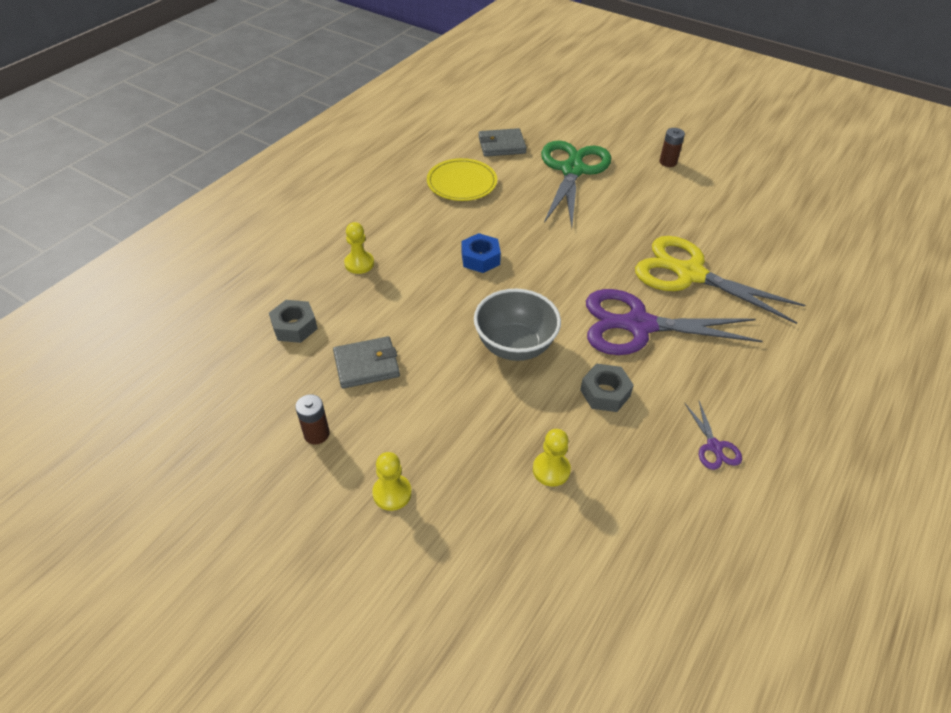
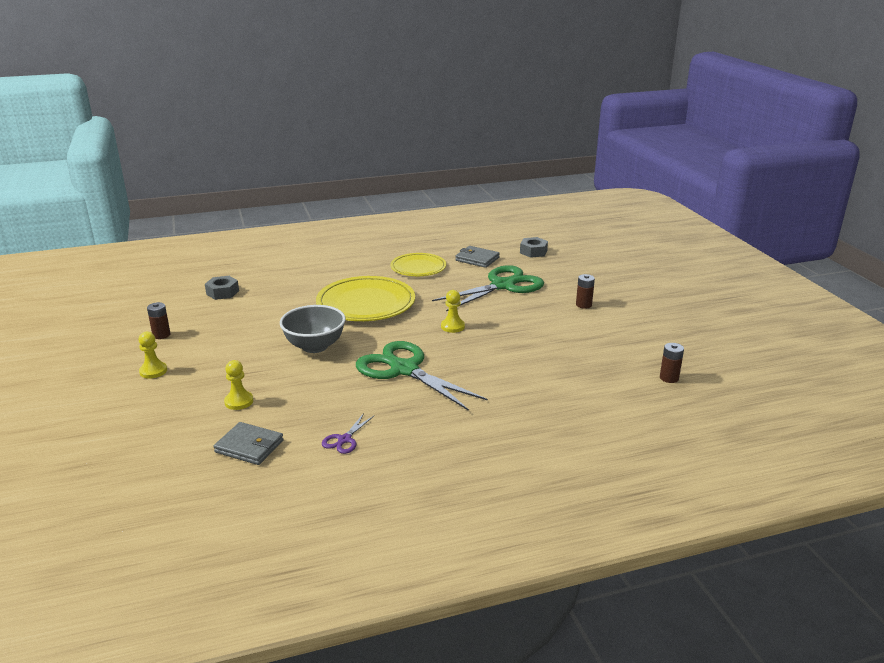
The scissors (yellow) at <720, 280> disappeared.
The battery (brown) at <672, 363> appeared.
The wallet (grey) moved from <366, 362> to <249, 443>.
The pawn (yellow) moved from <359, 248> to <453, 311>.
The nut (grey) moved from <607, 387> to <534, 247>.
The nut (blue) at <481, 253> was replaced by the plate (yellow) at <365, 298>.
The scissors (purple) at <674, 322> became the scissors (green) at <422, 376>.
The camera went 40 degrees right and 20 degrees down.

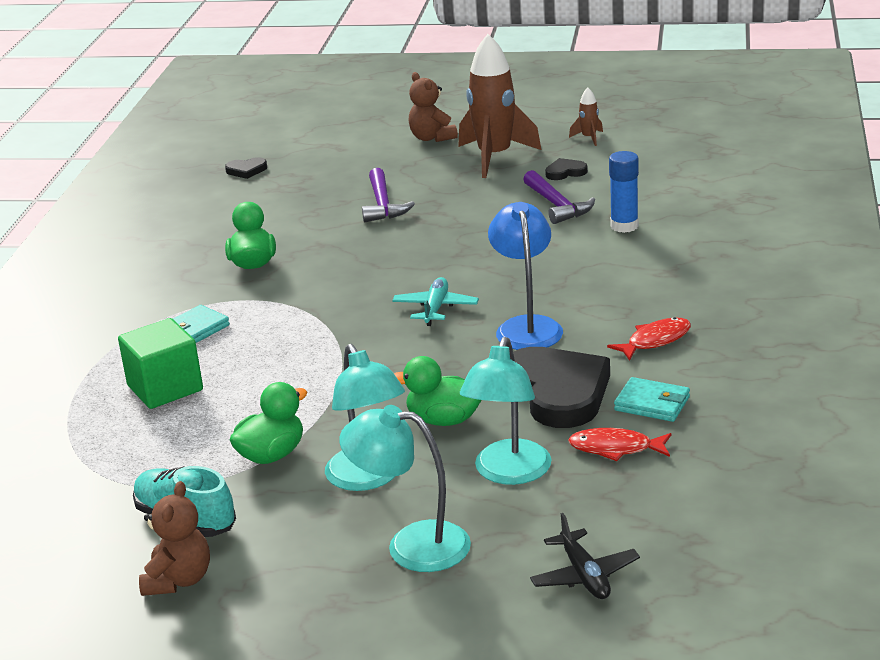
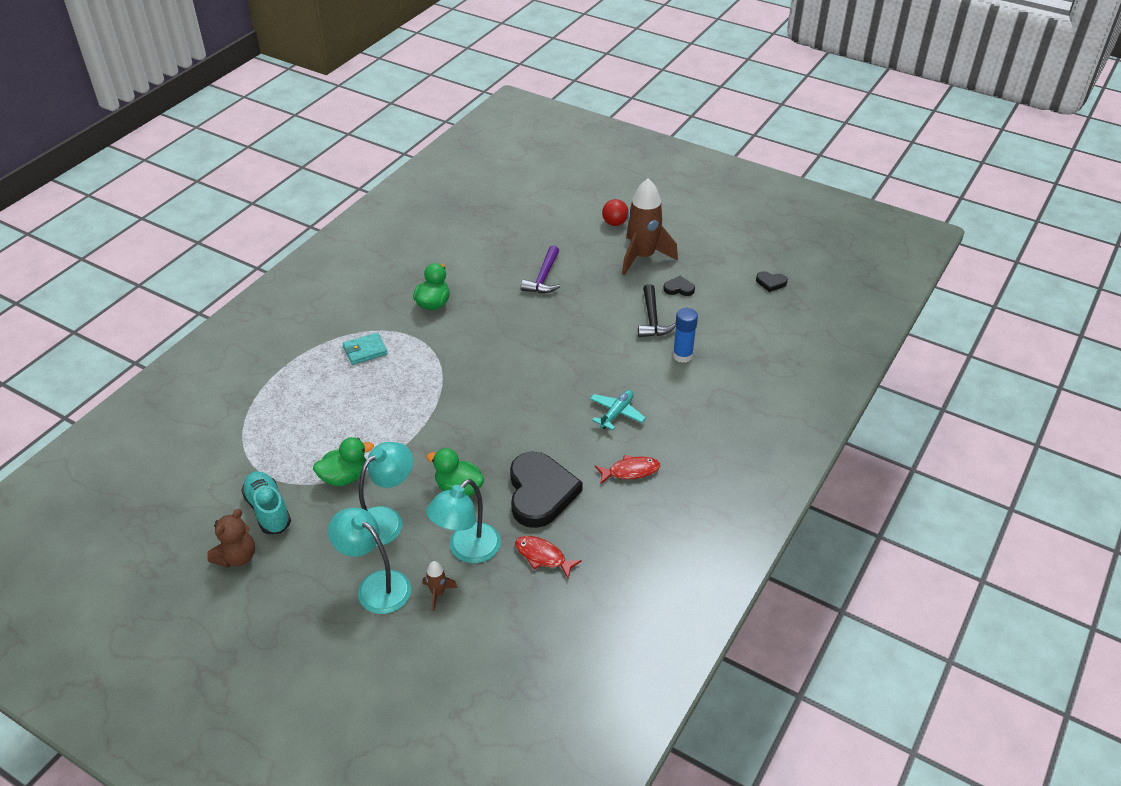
The cube (green) at <160, 363> disappeared.
The lamp (blue) at <525, 276> disappeared.
The plane (black) at <585, 556> disappeared.
The wallet (turquoise) at <652, 399> disappeared.
The heart (black) moved from <246, 168> to <772, 281>.
The plane (turquoise) moved from <435, 301> to <618, 410>.
The rocket (brown) moved from <586, 116> to <440, 586>.
The teddy bear (brown) at <433, 107> was replaced by the ball (red) at <615, 212>.
The hammer (purple) at <559, 197> became the hammer (black) at <657, 310>.
The lamp (turquoise) at <365, 417> turned 135 degrees counterclockwise.
The camera went 20 degrees right and 15 degrees up.

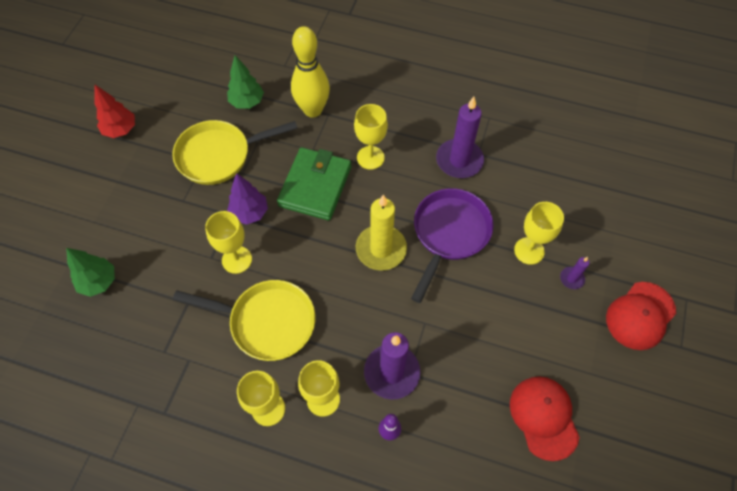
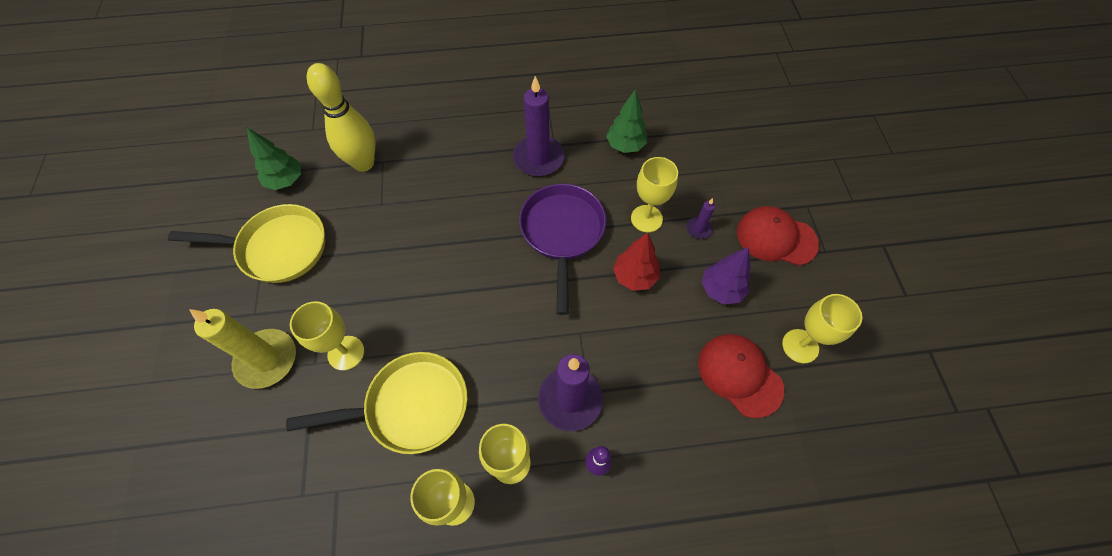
The wallet (green) at <314, 184> disappeared.
The tree (green) moved from <90, 272> to <626, 121>.
The tree (red) moved from <115, 111> to <636, 262>.
The tree (purple) moved from <247, 199> to <726, 276>.
The goblet (yellow) moved from <371, 137> to <822, 328>.
The candle (yellow) moved from <381, 233> to <242, 349>.
The pan (yellow) at <235, 152> turned 135 degrees counterclockwise.
The cap (red) at <641, 316> turned 90 degrees clockwise.
The camera went 25 degrees left and 0 degrees up.

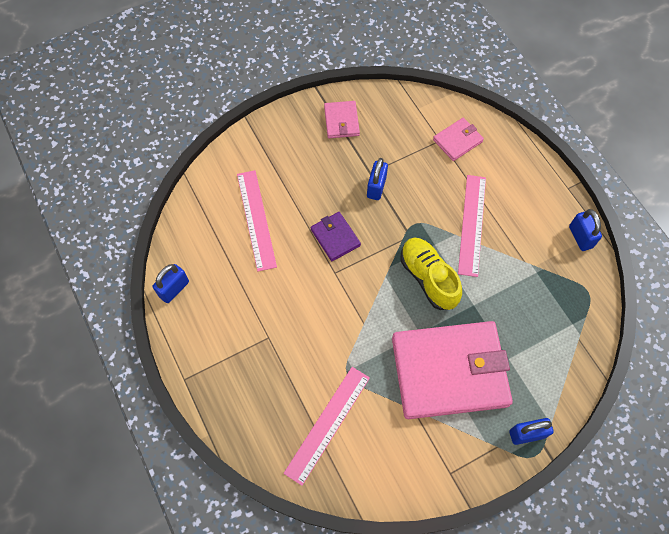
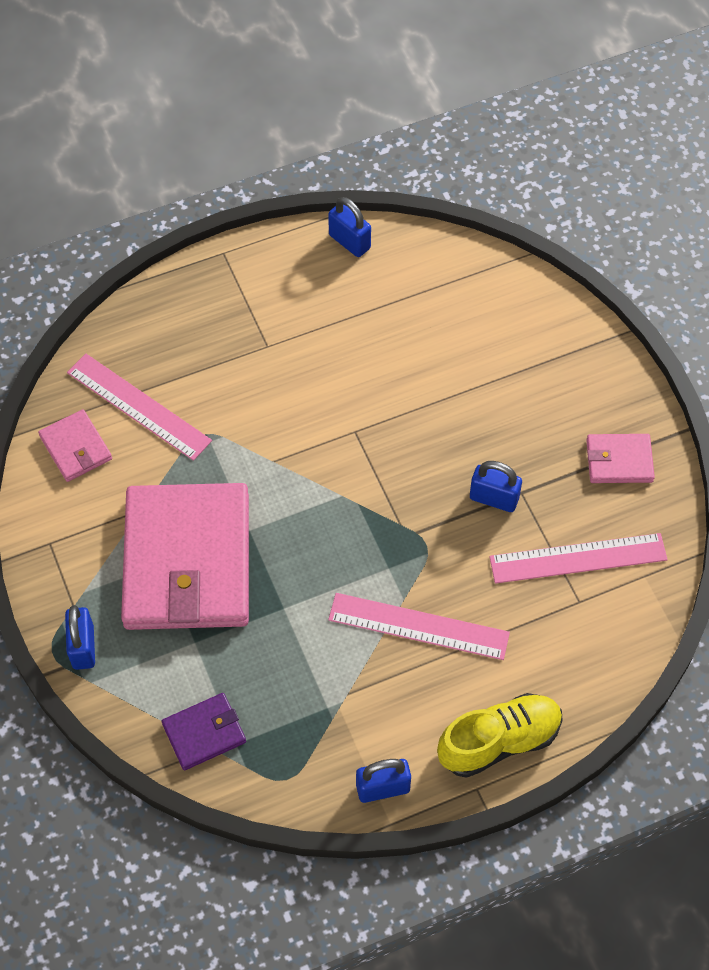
The ruler (pink) moved from <257, 221> to <578, 558>.
The wallet (purple) moved from <336, 236> to <204, 732>.
The shoe (yellow) moved from <431, 274> to <500, 735>.
The wallet (pink) moved from <458, 139> to <75, 445>.
The camera went 95 degrees right and 5 degrees down.

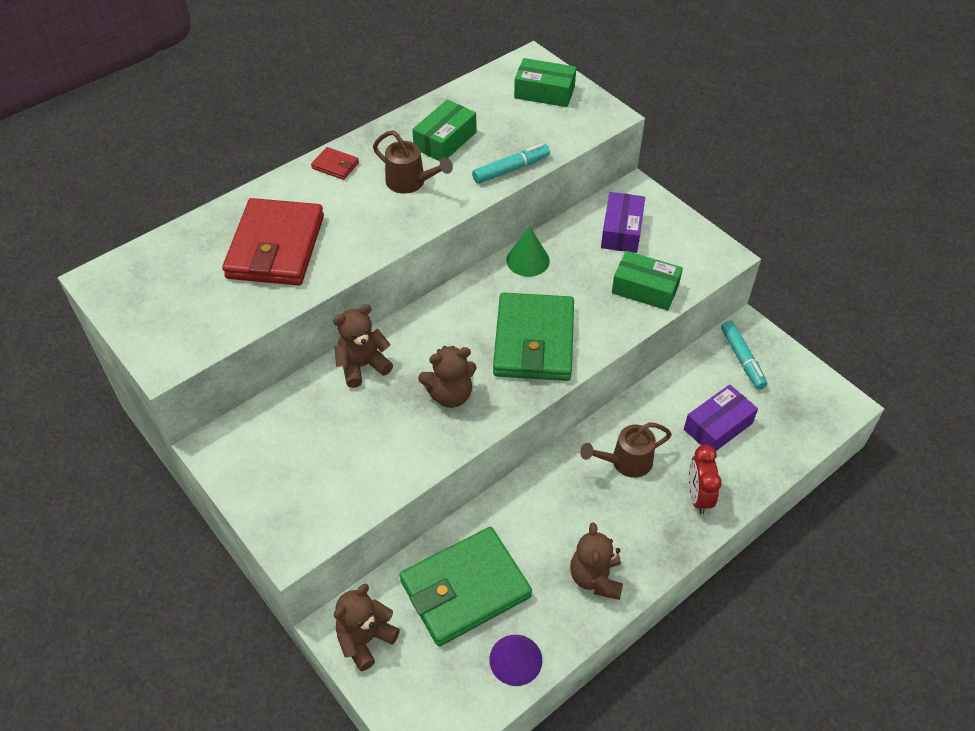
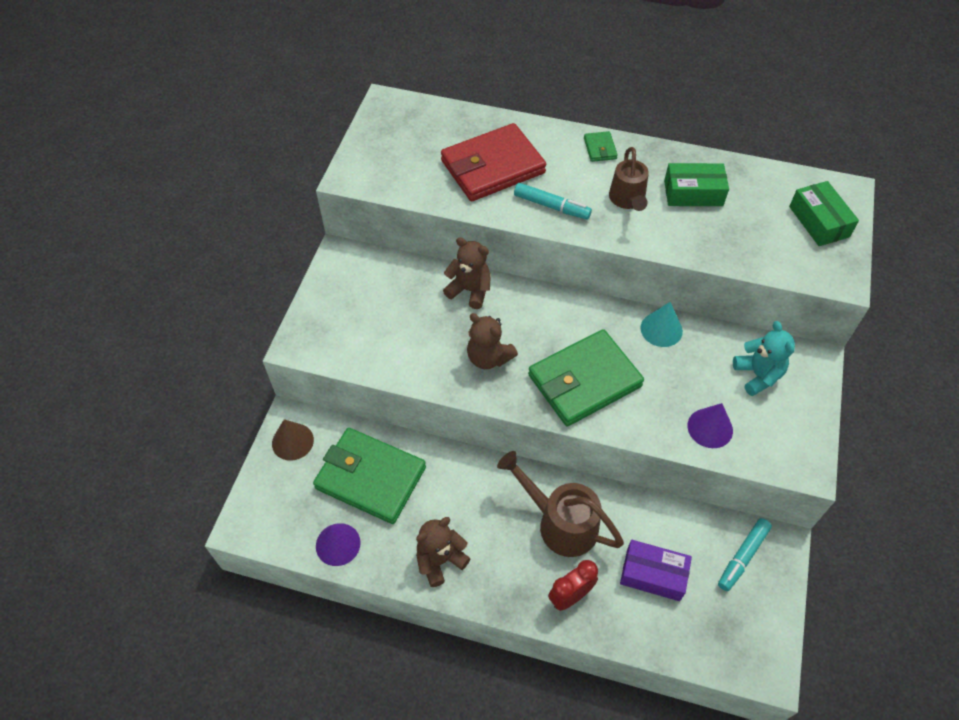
The marker (turquoise) moved from <511, 163> to <553, 201>.
The teddy bear (brown) at <367, 627> was replaced by the cone (brown) at <293, 440>.
The box (purple) at <623, 222> was replaced by the teddy bear (turquoise) at <764, 358>.
The box (green) at <647, 281> was replaced by the cone (purple) at <710, 425>.
The wallet (red) at <335, 163> became the wallet (green) at <601, 146>.
The cone (green) at <528, 251> became the cone (turquoise) at <661, 324>.
The watering can (brown) at <626, 450> changed to 1.51 times the size.
The camera went 55 degrees right and 5 degrees up.

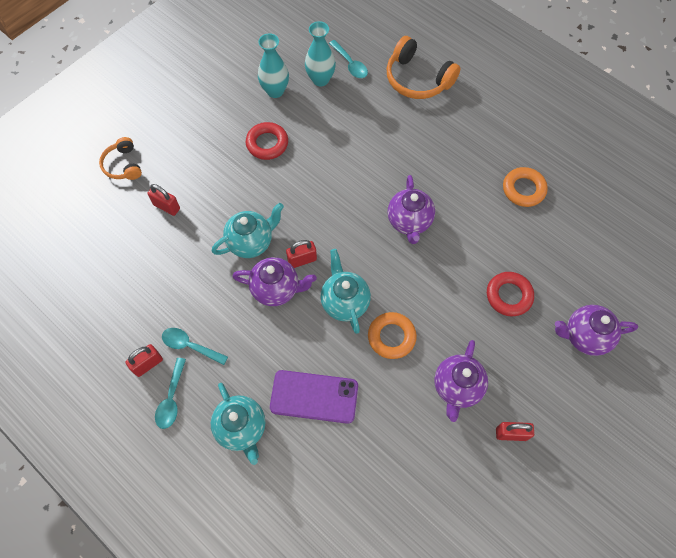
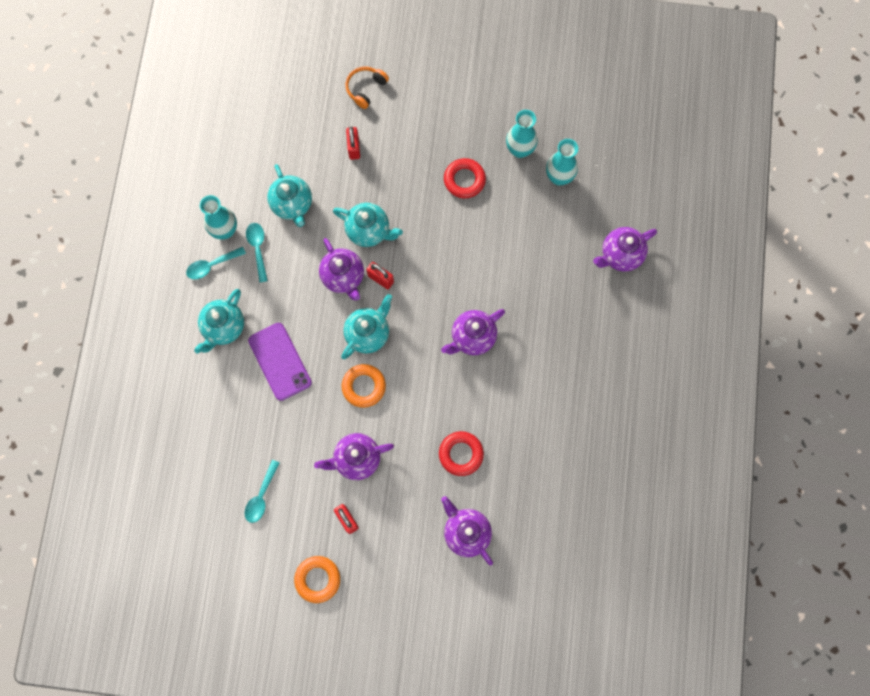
The teapot (turquoise) at <289, 195> appeared.
The spoon (turquoise) moved from <348, 59> to <262, 491>.
The ring (orange) moved from <525, 187> to <317, 579>.
The padlock (red) at <144, 360> was replaced by the vase (turquoise) at <218, 217>.
The headphones (orange) at <424, 67> was replaced by the teapot (purple) at <625, 249>.
The camera went 55 degrees right and 10 degrees up.

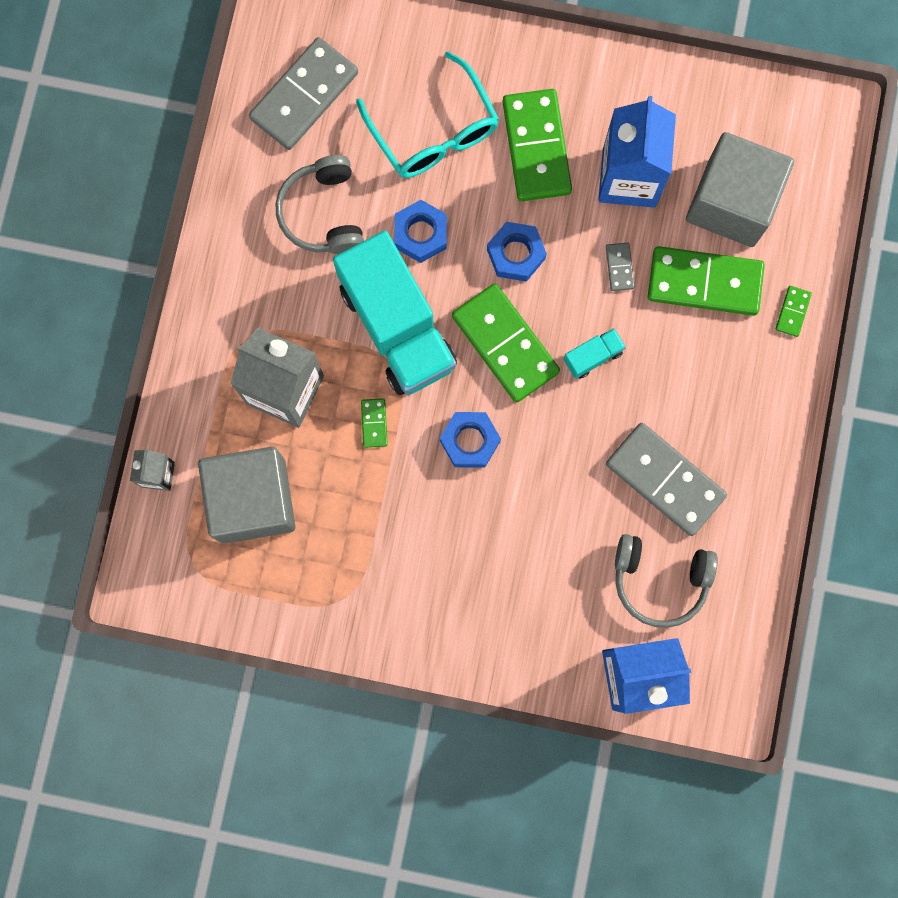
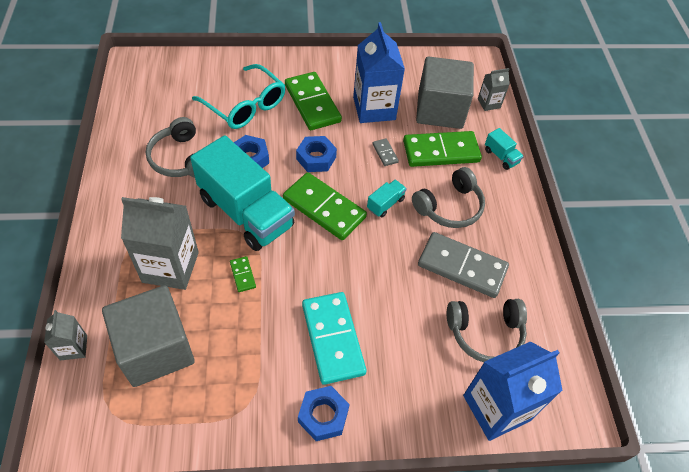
The domino (grey) at <303, 93> disappeared.
The domino (turquoise) at <334, 338> appeared.
The headphones (grey) at <448, 197> appeared.
The carton (grey) at <494, 89> appeared.
The nut (blue) moved from <470, 440> to <324, 413>.
The domino (green) at <794, 311> was replaced by the truck (turquoise) at <504, 149>.
The camera went 20 degrees left and 25 degrees down.

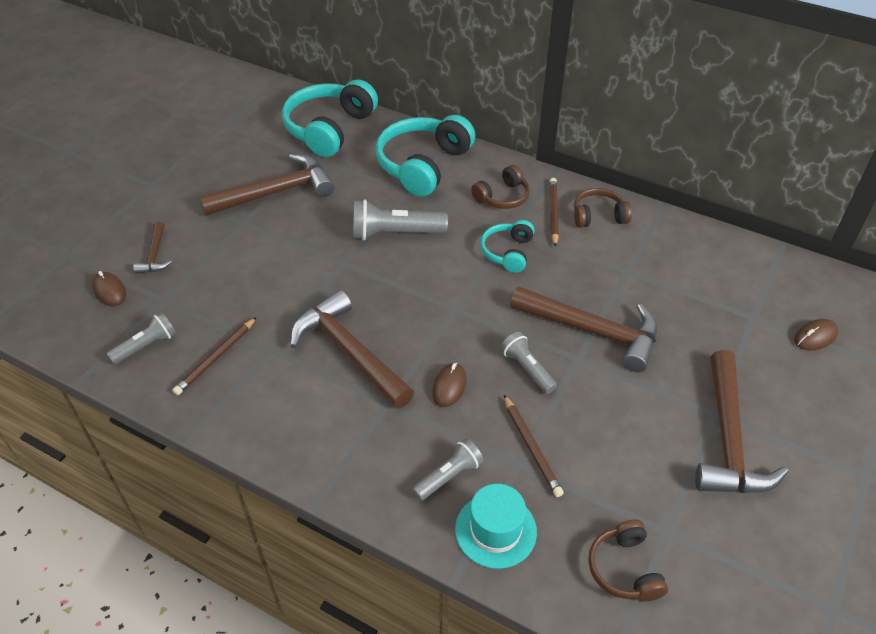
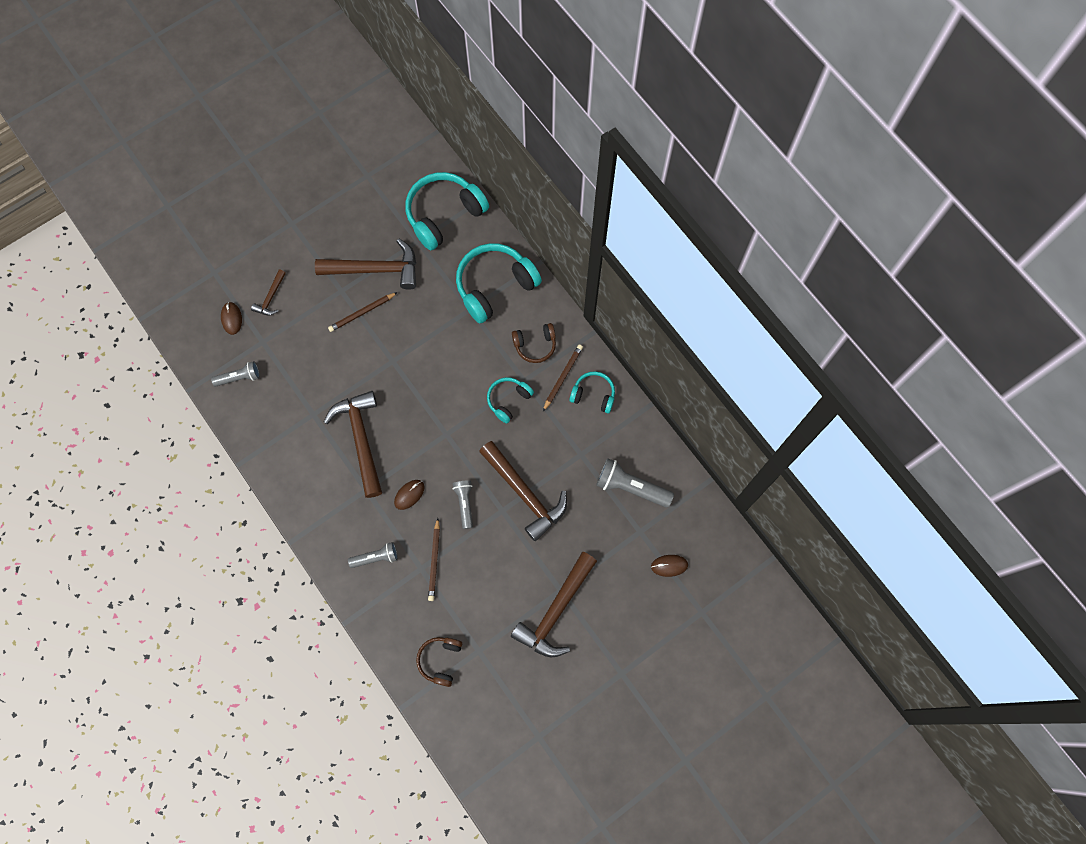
The hat (turquoise) at <496, 526> disappeared.
The pencil (brown) moved from <214, 356> to <363, 312>.
The flashlight (grey) moved from <400, 220> to <635, 483>.
The headphones (brown) at <603, 208> became the headphones (turquoise) at <592, 392>.
The camera went 25 degrees right and 25 degrees up.

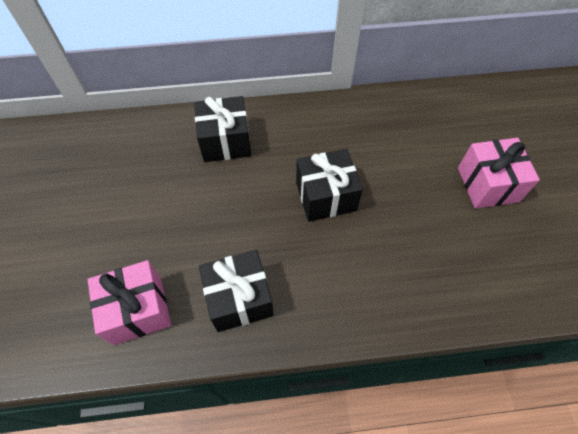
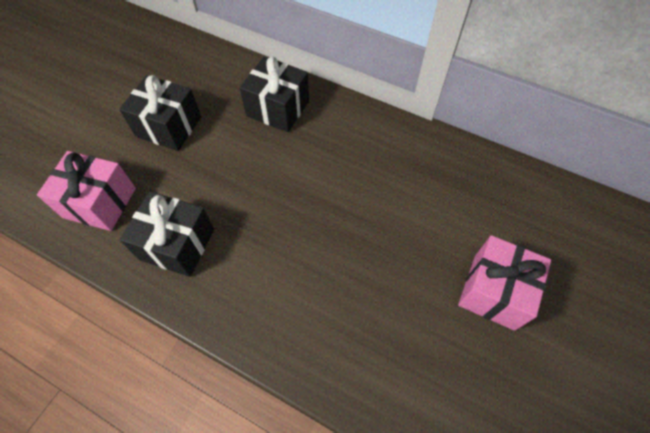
The gift (black) moved from <329, 185> to <160, 113>.
The camera went 35 degrees right and 0 degrees up.

